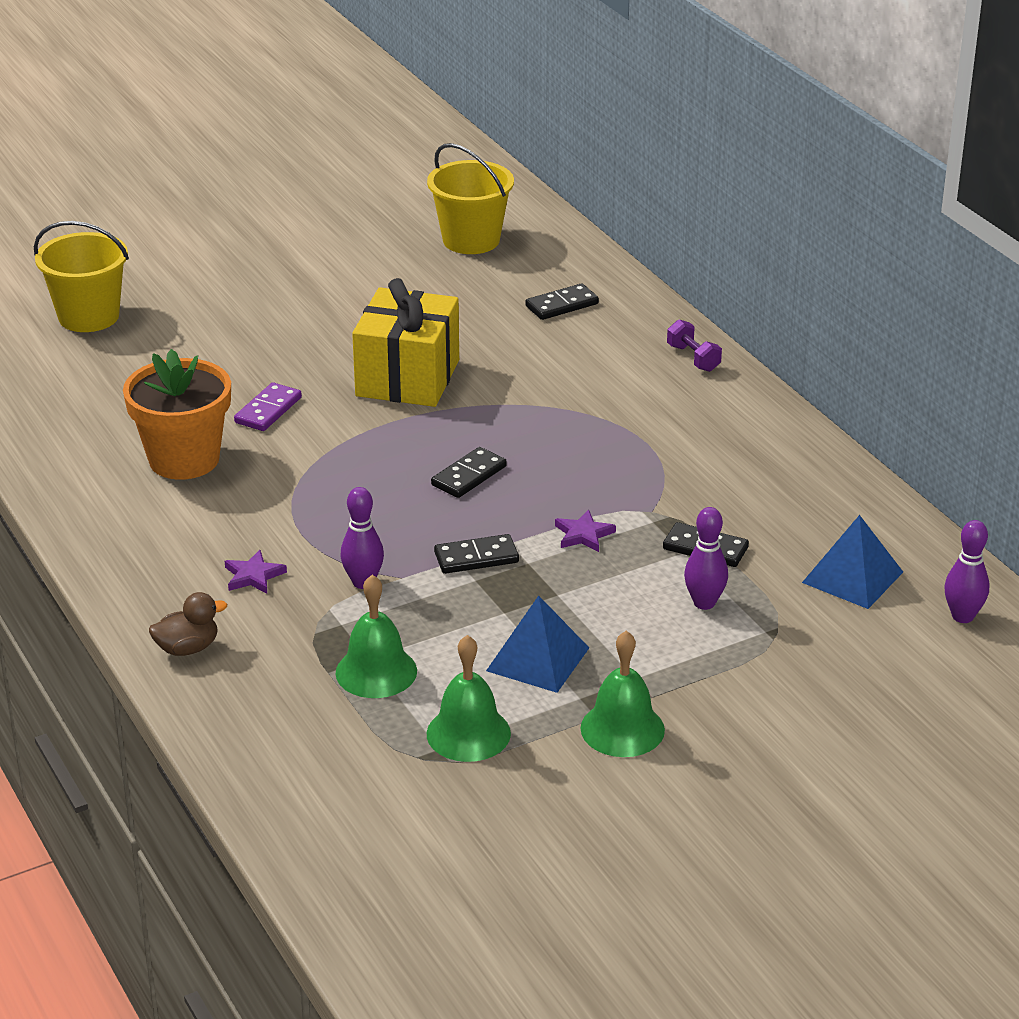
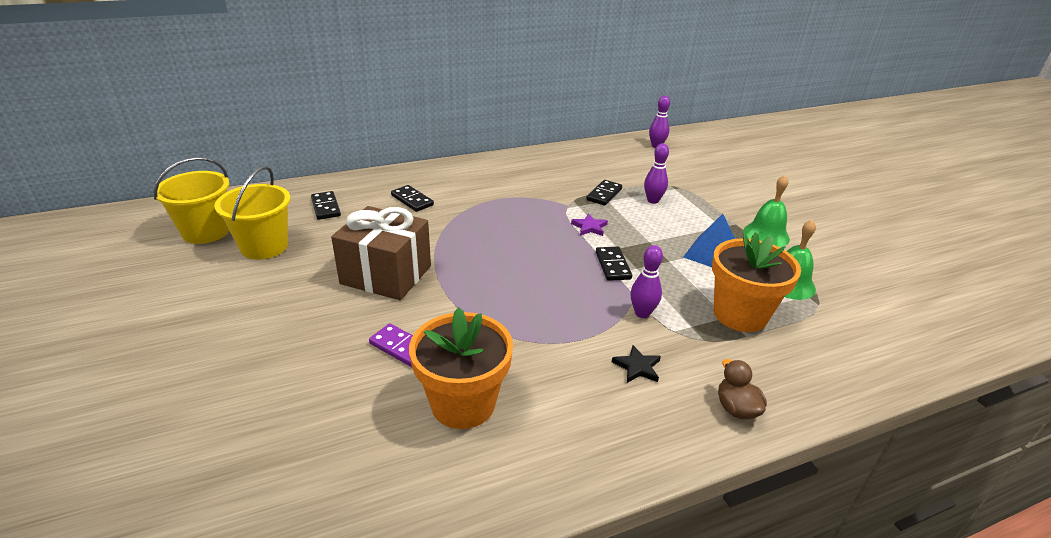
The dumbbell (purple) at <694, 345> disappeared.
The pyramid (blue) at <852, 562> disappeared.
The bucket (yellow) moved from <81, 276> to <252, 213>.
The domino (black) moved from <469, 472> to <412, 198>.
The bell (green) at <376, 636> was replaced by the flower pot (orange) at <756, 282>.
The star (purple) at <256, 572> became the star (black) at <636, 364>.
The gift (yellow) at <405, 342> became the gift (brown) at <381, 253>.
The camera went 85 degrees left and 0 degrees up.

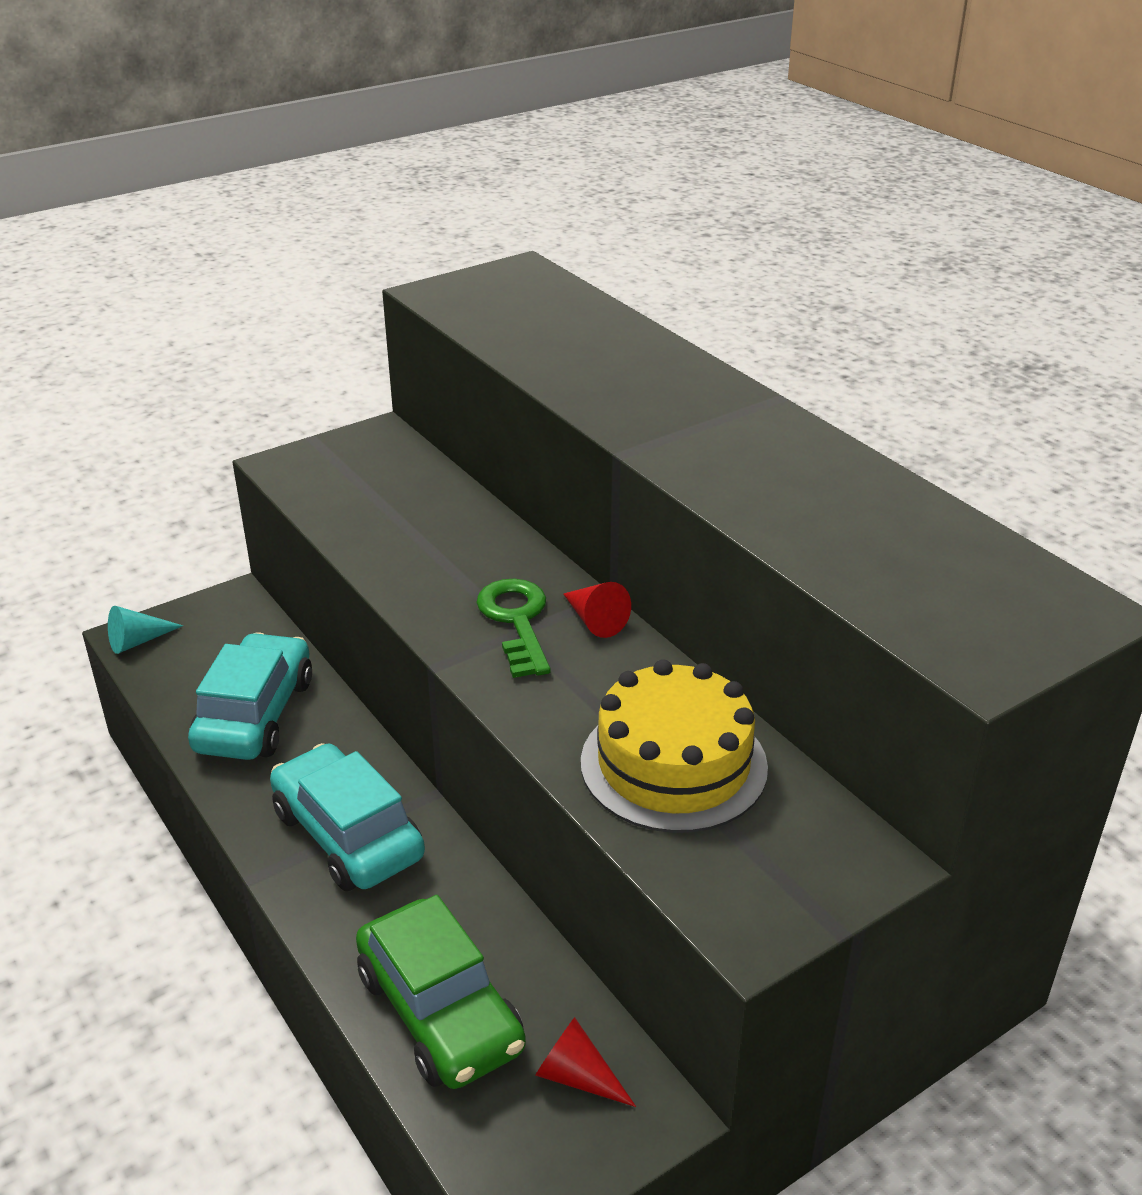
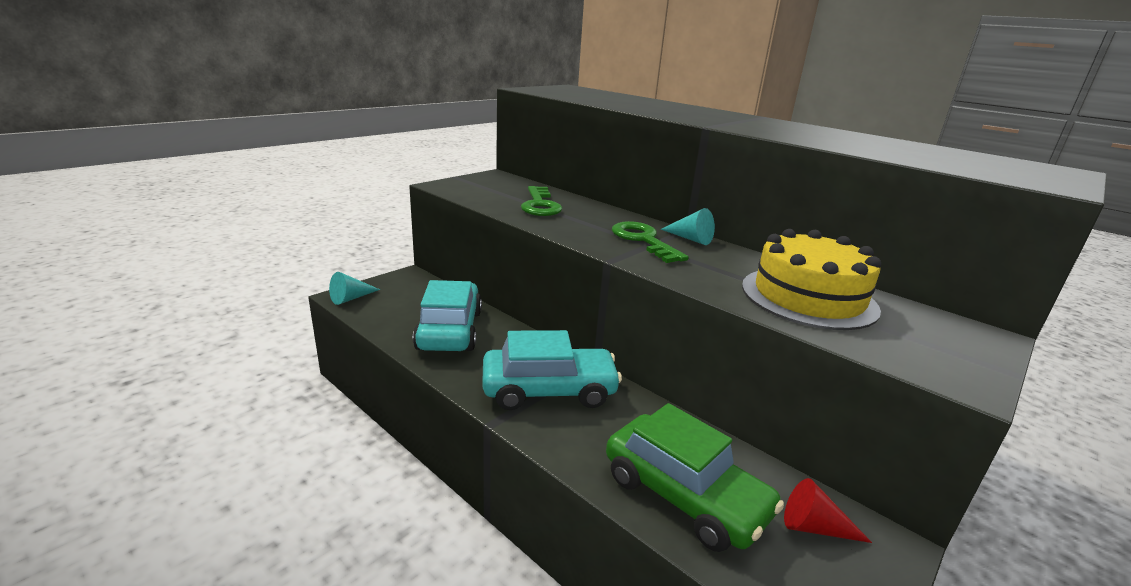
The key (green) at <542, 201> appeared.
The cone (red) at <597, 610> became the cone (turquoise) at <688, 226>.
The car (turquoise) at <347, 817> turned 135 degrees clockwise.
The camera went 15 degrees left and 10 degrees down.

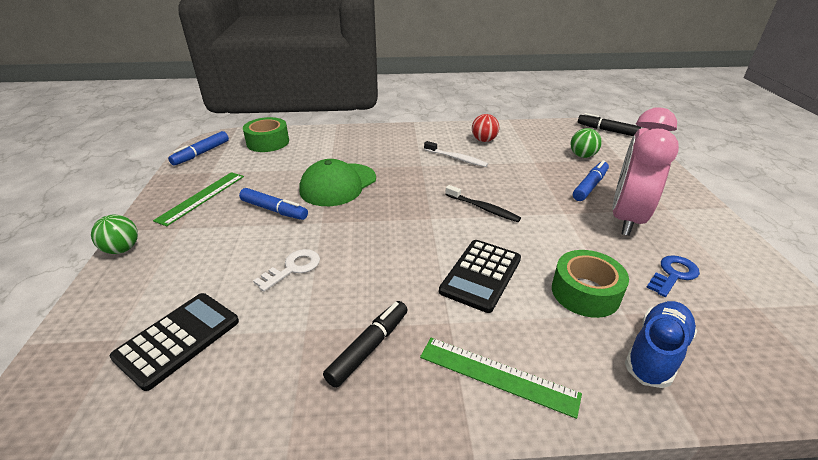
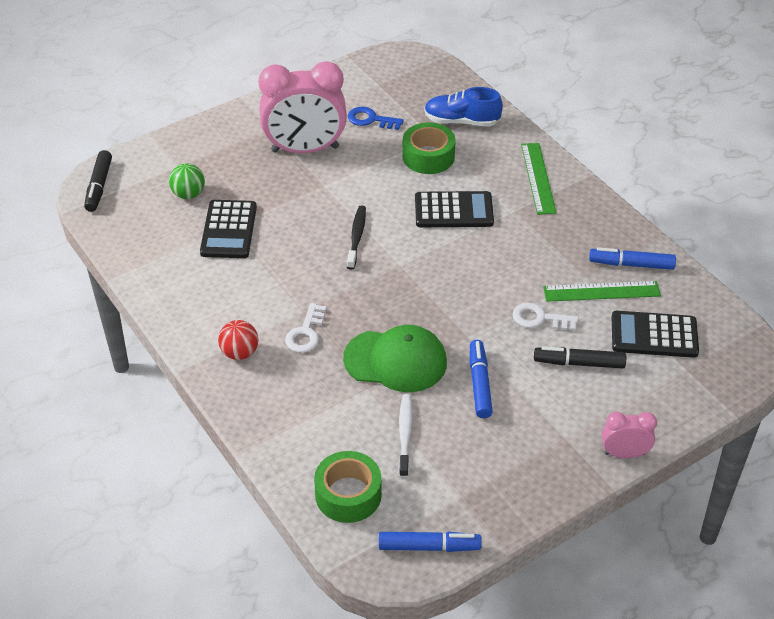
The calculator (black) at <228, 229> appeared.
The key (white) at <306, 328> appeared.
The ruler (green) moved from <198, 199> to <602, 291>.
The marker (black) moved from <365, 344> to <580, 358>.
The toothbrush (white) moved from <456, 154> to <406, 436>.
The ball (red) moved from <485, 128> to <238, 340>.
The marker (blue) moved from <591, 180> to <632, 258>.
The ball (green) at <114, 234> was replaced by the clock (pink) at <629, 435>.
The camera went 120 degrees left and 10 degrees up.

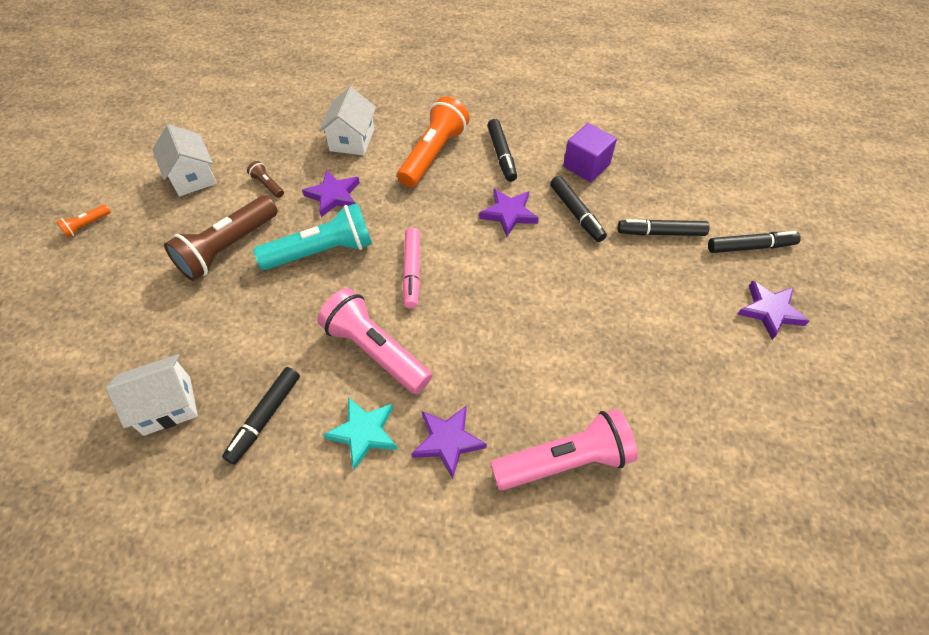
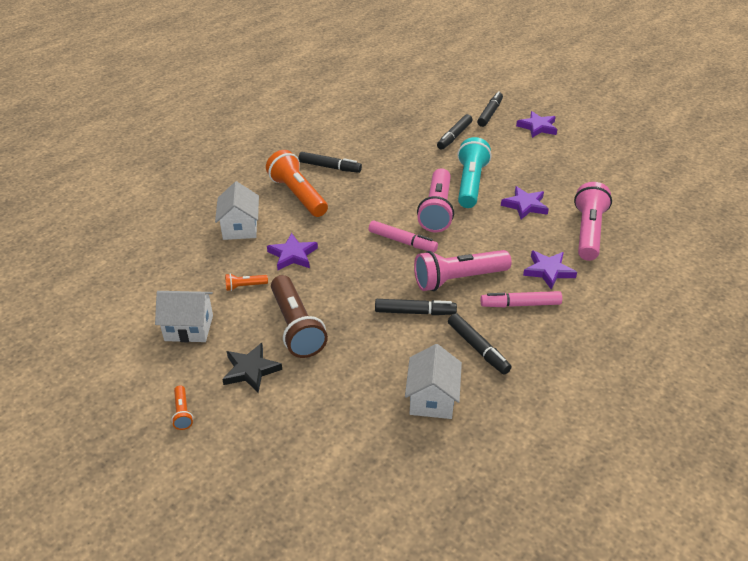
The cube (purple) at <590, 152> disappeared.
The star (black) at <252, 368> appeared.
The flashlight (pink) at <435, 200> appeared.
The flashlight (turquoise) moved from <313, 236> to <474, 172>.
The star (purple) moved from <509, 213> to <525, 203>.
The marker (black) moved from <578, 209> to <416, 307>.
The star (turquoise) at <360, 433> was replaced by the marker (pink) at <521, 299>.
The flashlight (brown) at <265, 179> became the flashlight (orange) at <246, 282>.
The house (white) at <347, 121> turned 45 degrees clockwise.
The camera went 60 degrees left and 15 degrees down.

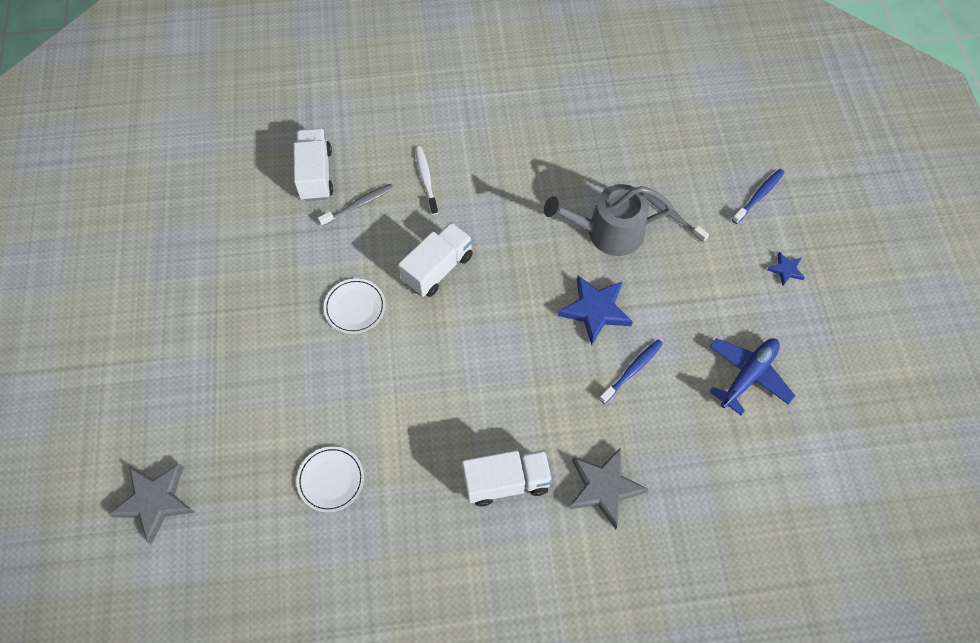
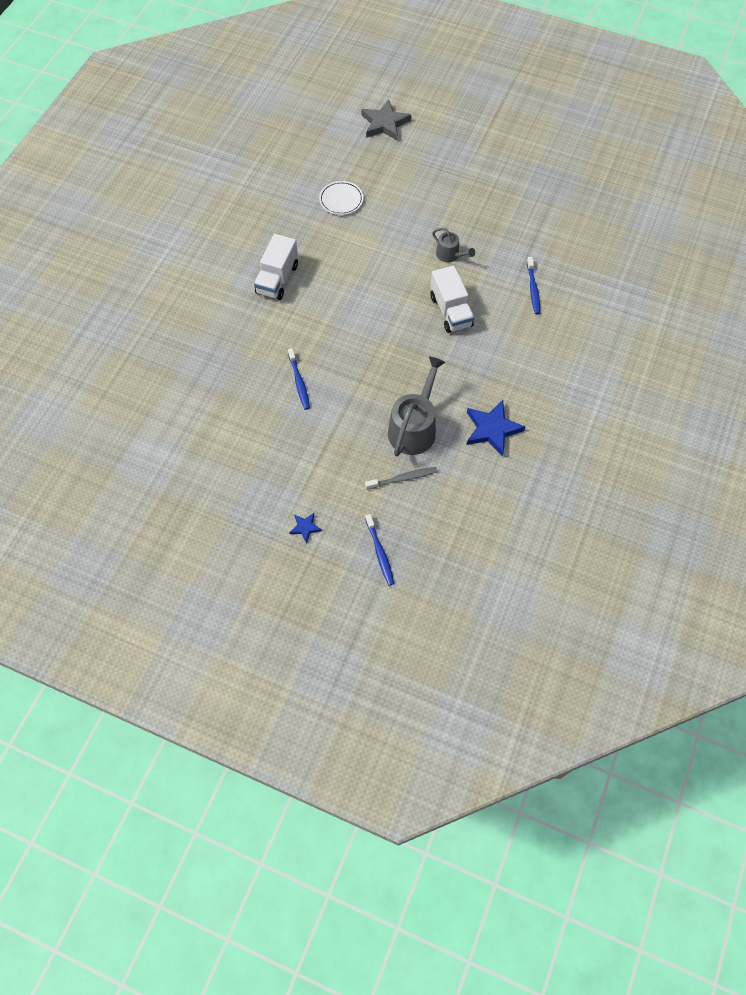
The truck (white) at <313, 164> disappeared.
The toothbrush (white) at <426, 181> disappeared.
The star (grey) at <609, 488> disappeared.
The plane (blue) at <752, 376> disappeared.
The star (blue) moved from <595, 310> to <496, 428>.
The plate (white) at <354, 306> was replaced by the watering can (grey) at <453, 245>.
The toothbrush (grey) at <356, 205> became the toothbrush (blue) at <533, 285>.
The camera went 120 degrees right and 0 degrees up.

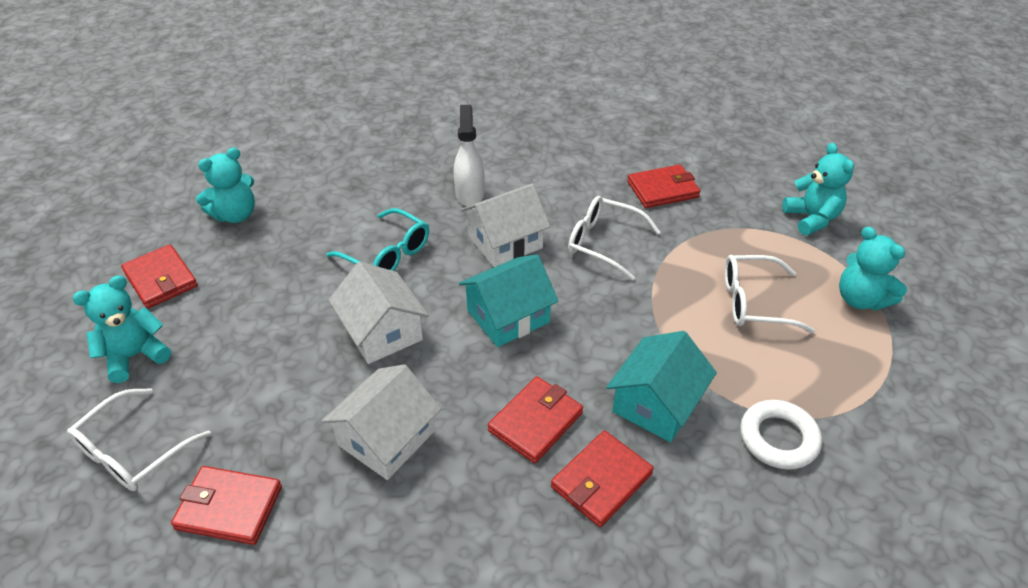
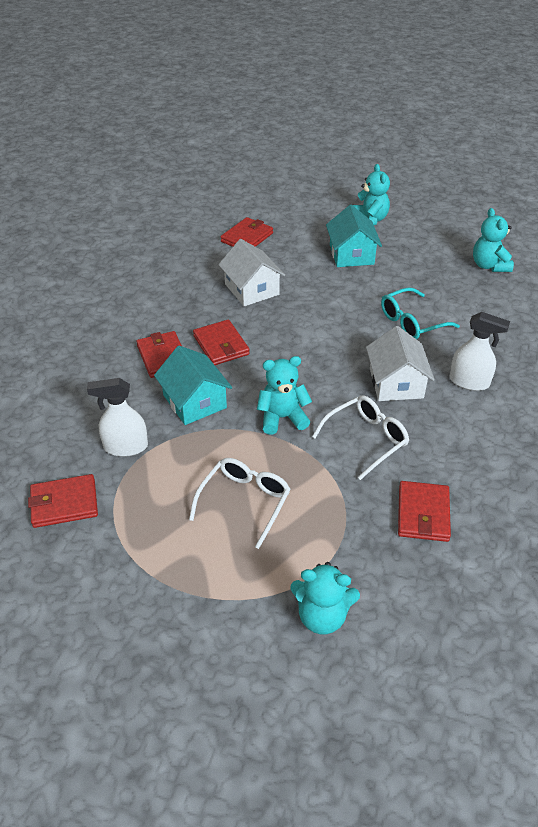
The glasses (white) at <139, 439> disappeared.
The house (white) at <379, 313> disappeared.
The wallet (red) moved from <159, 276> to <63, 501>.
The house (turquoise) moved from <508, 300> to <354, 236>.
The teddy bear (turquoise) moved from <873, 269> to <284, 395>.
The ring (white) at <781, 435> was replaced by the spray bottle (white) at <117, 417>.
The camera went 115 degrees right and 0 degrees up.

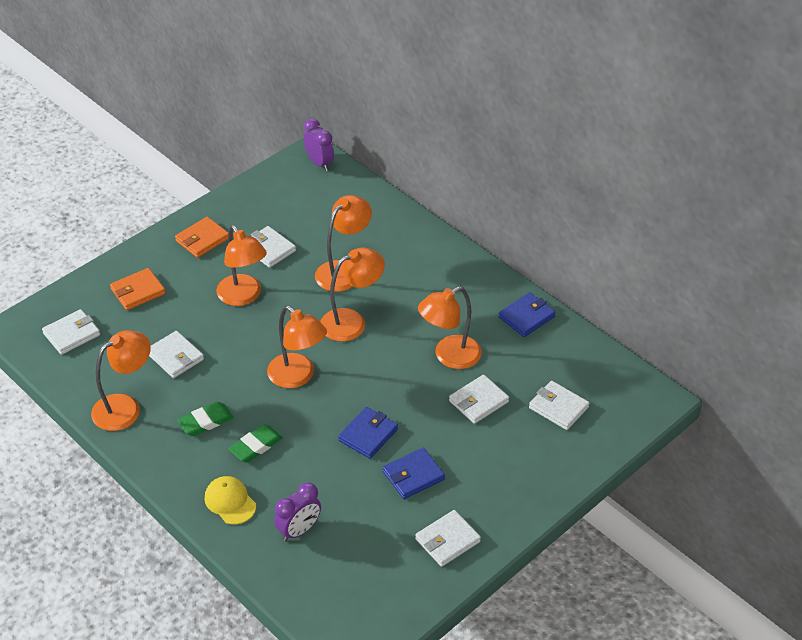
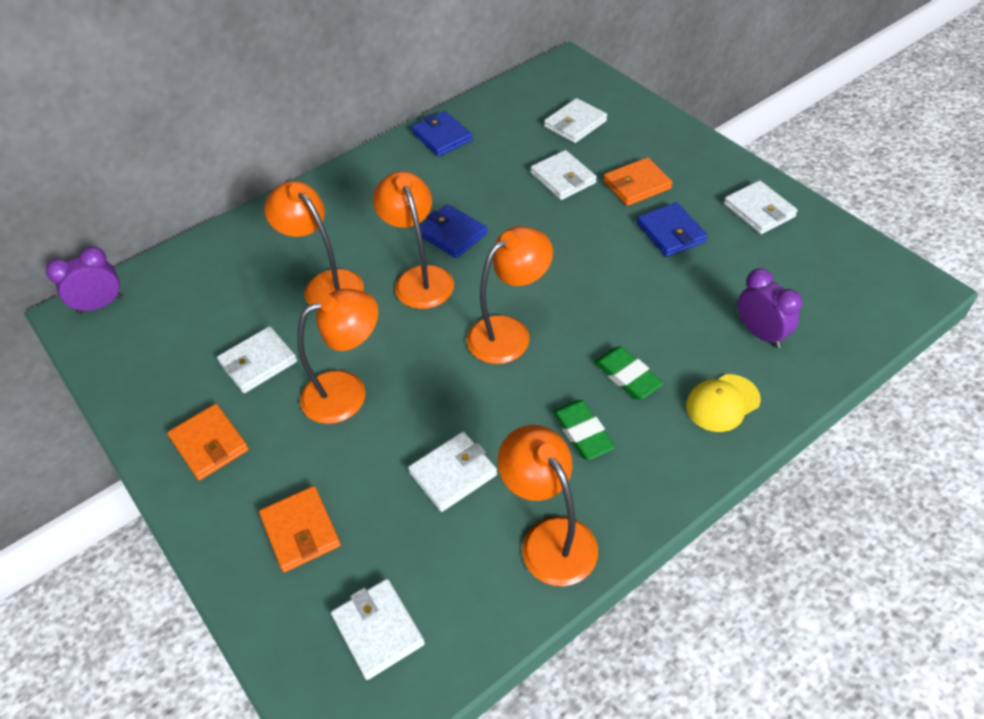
The lamp (orange) at <450, 328> disappeared.
The wallet (orange) at <638, 181> appeared.
The wallet (blue) moved from <368, 433> to <453, 231>.
The camera went 80 degrees left and 5 degrees up.

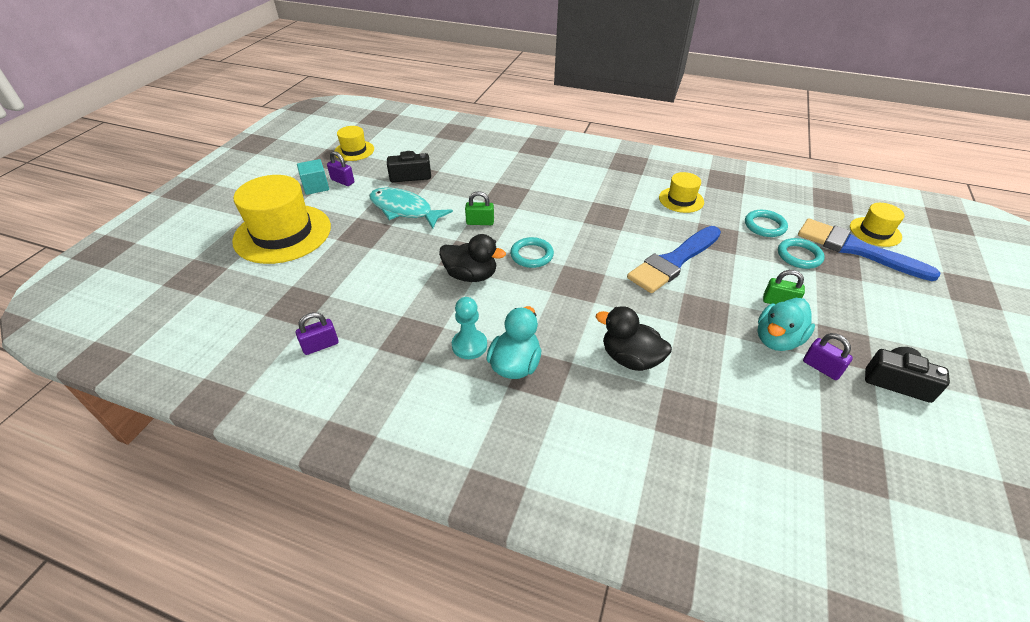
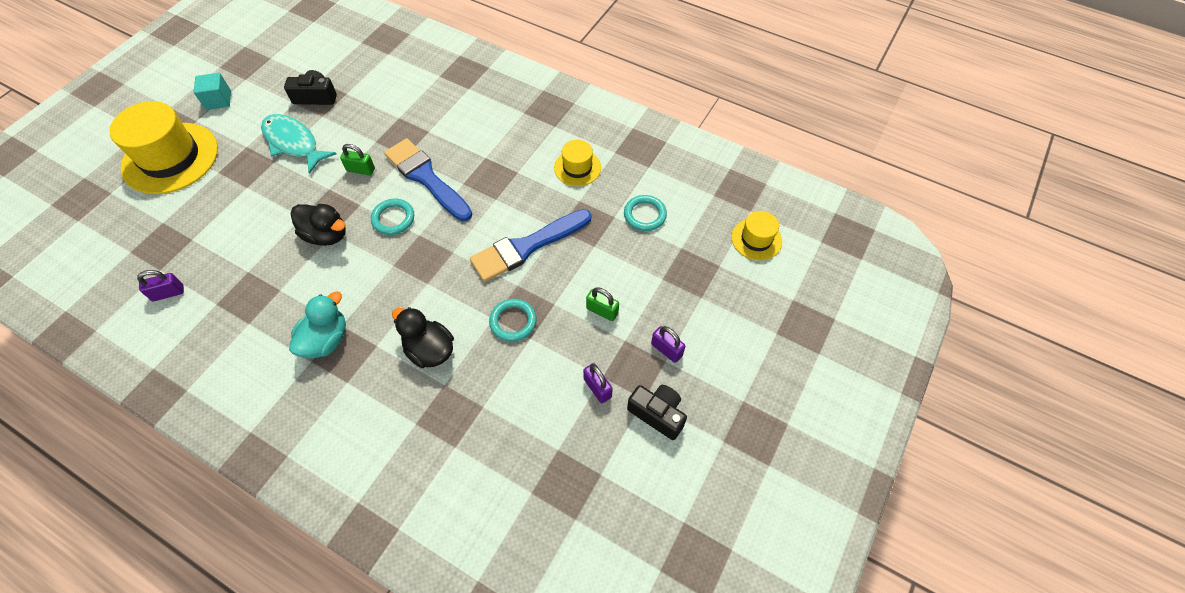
The hat (yellow) at <354, 143> disappeared.
The pawn (turquoise) at <469, 328> disappeared.
The duck (turquoise) at <786, 324> disappeared.
The padlock (purple) moved from <340, 168> to <668, 344>.
The ring (turquoise) moved from <801, 253> to <513, 320>.
The brush (blue) moved from <869, 249> to <428, 179>.
The camera went 10 degrees right and 15 degrees up.

